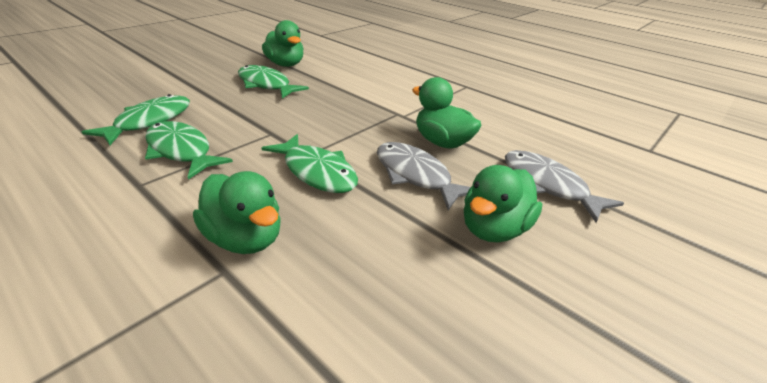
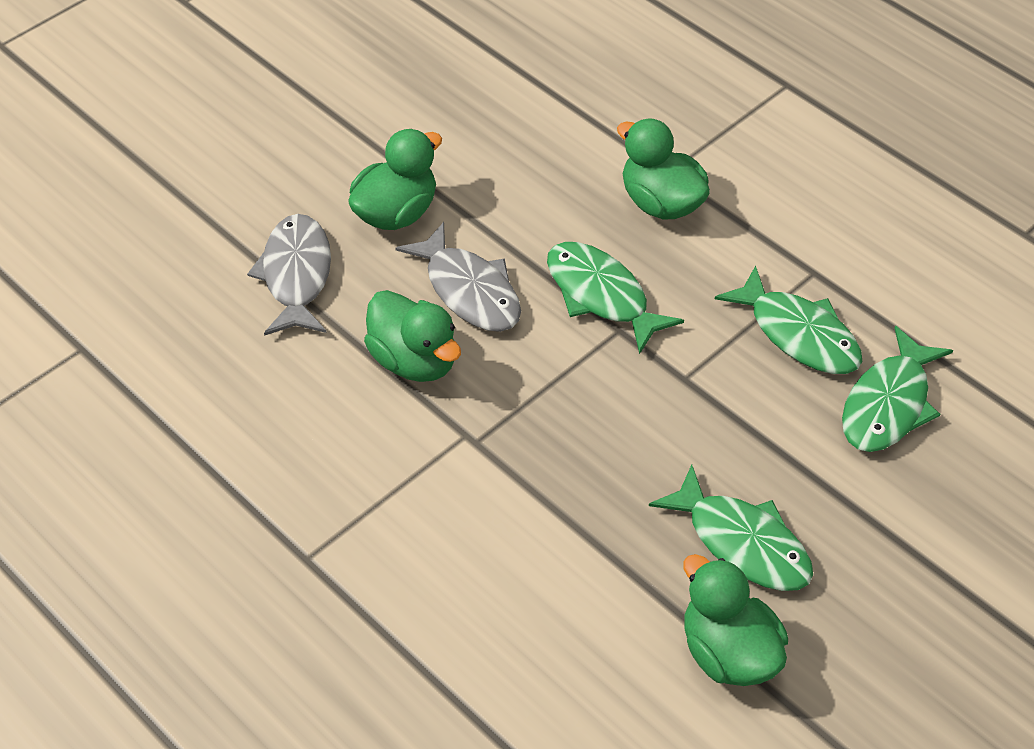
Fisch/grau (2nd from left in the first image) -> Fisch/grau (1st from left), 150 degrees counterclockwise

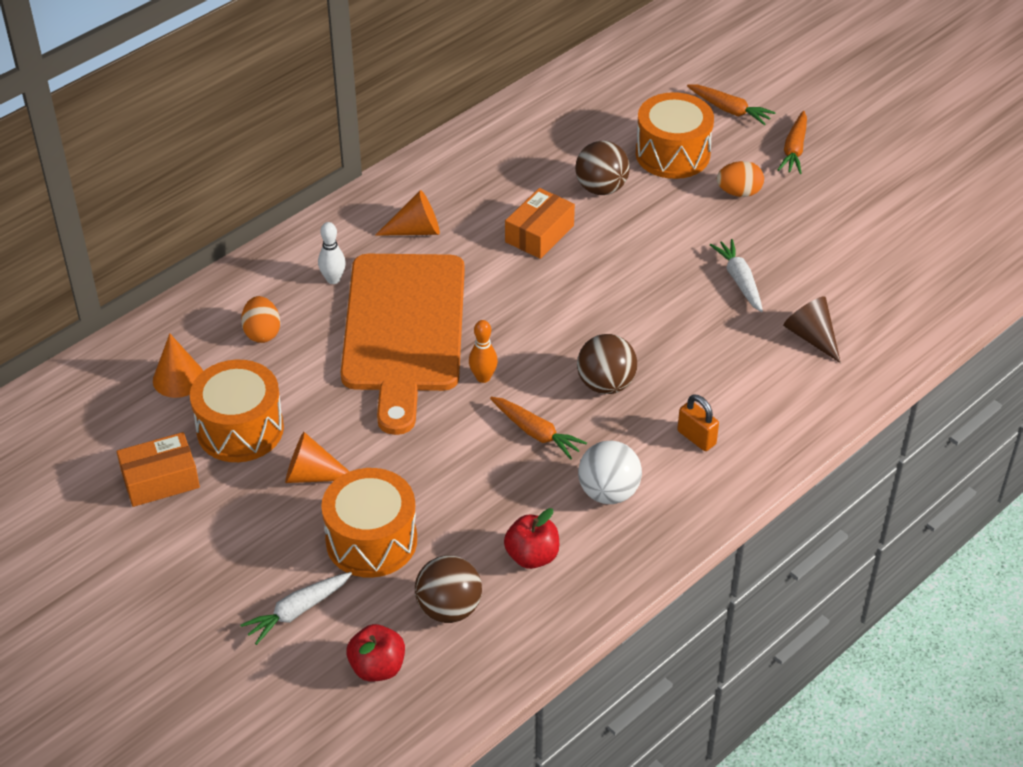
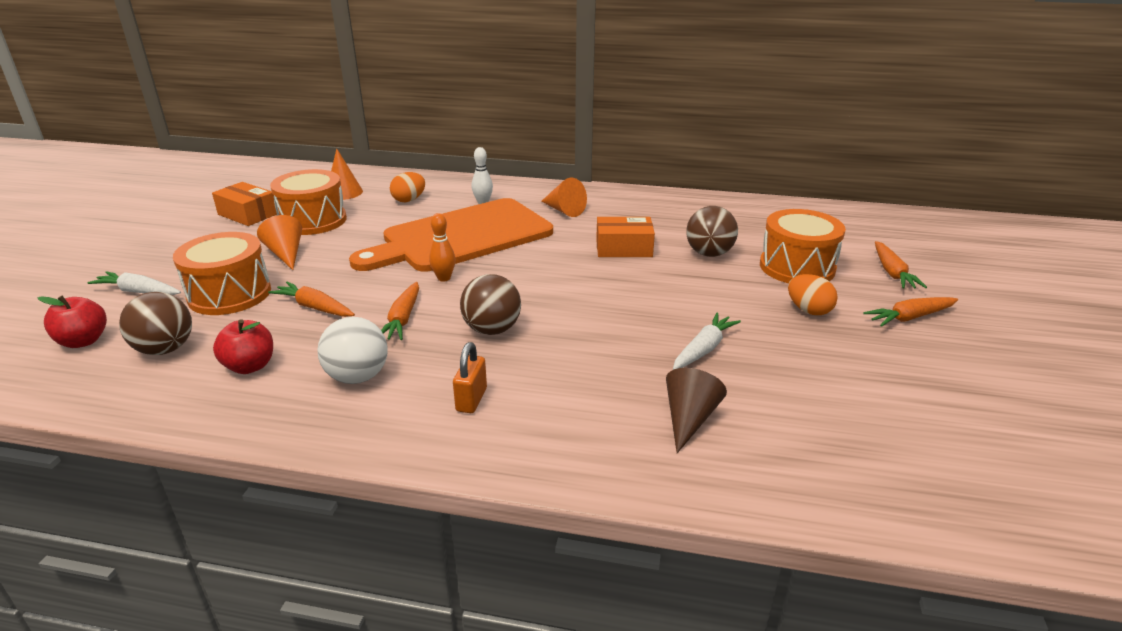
none -> Karotte/orange (1st from left)

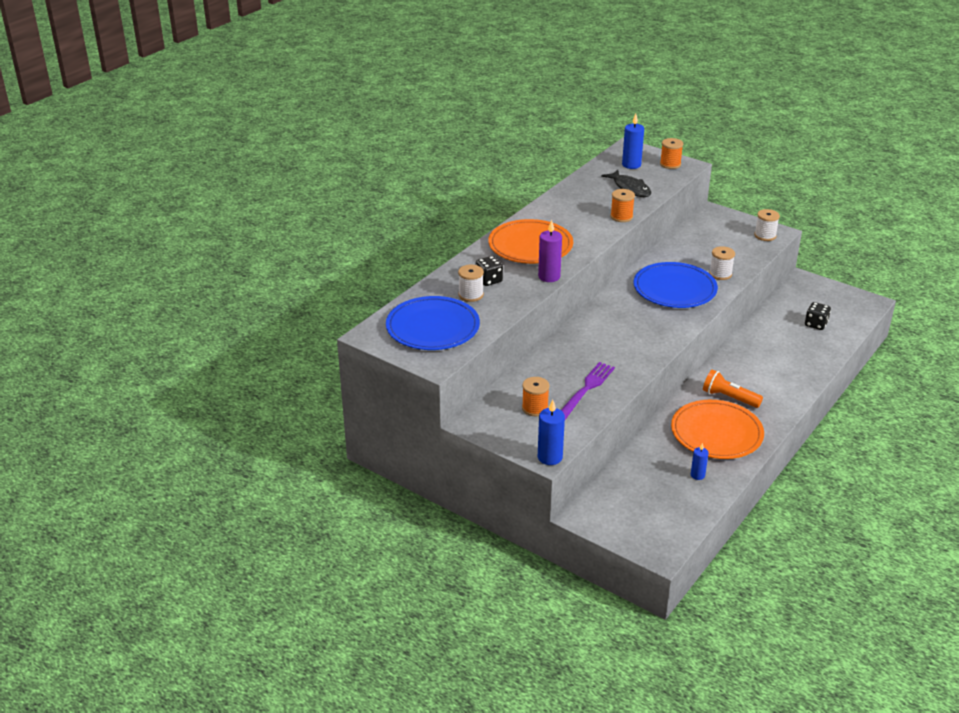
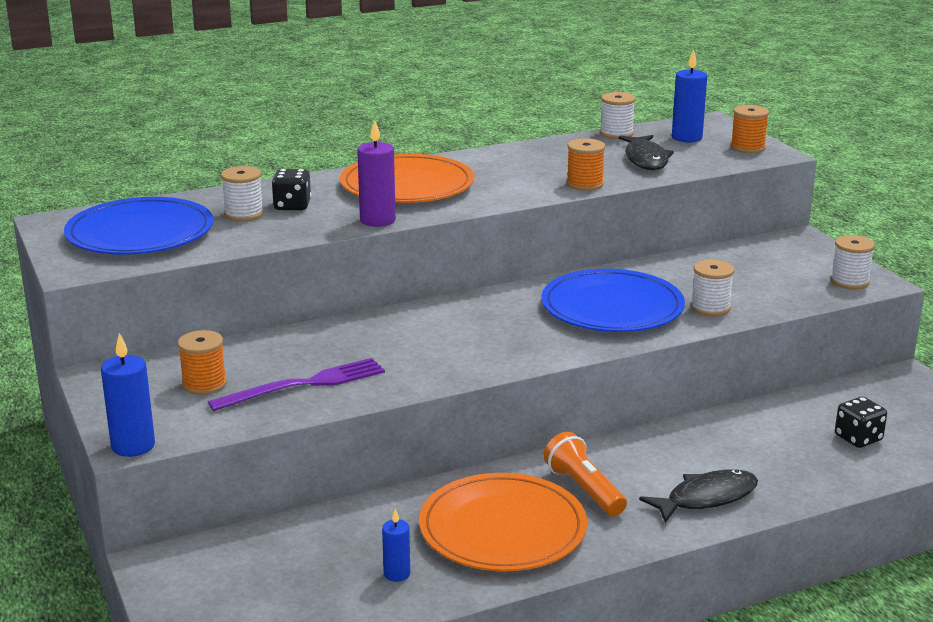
none -> Garnrolle/weiß (2nd from left)
none -> Fisch/schwarz (2nd from left)

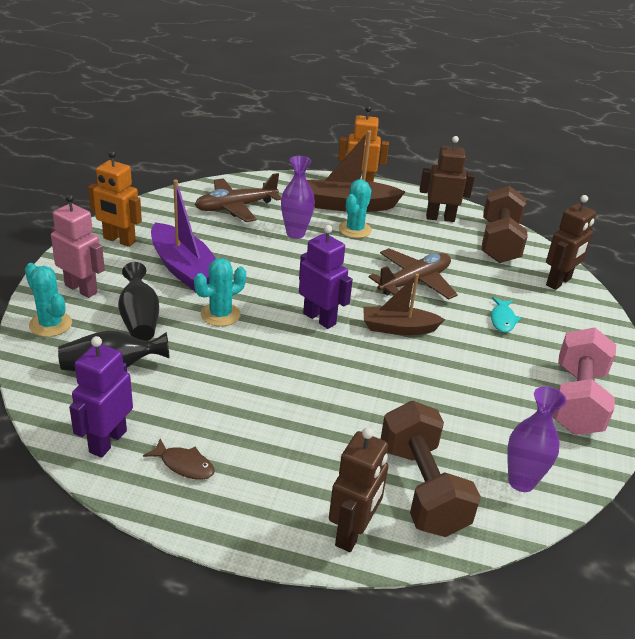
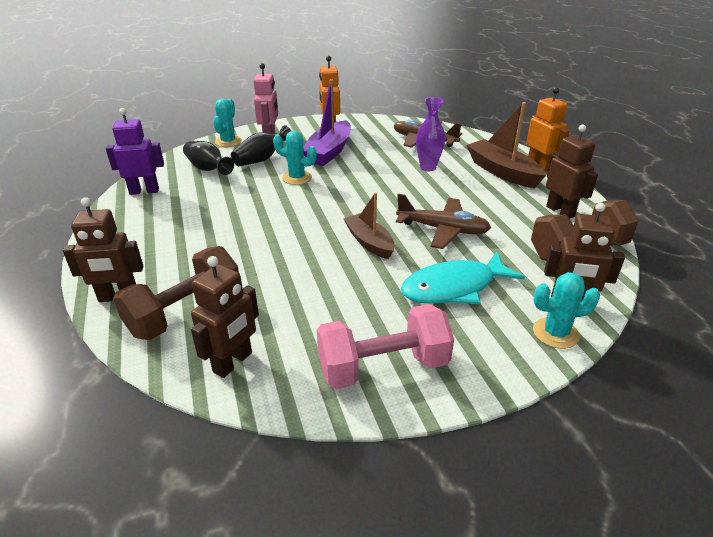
Fisch/braun -> none
Roboter/lila (2nd from left) -> none
Kaktus/türkis (3rd from left), move
Vase/lila (2nd from left) -> Roboter/braun (2nd from left)
Fisch/türkis, x2.09

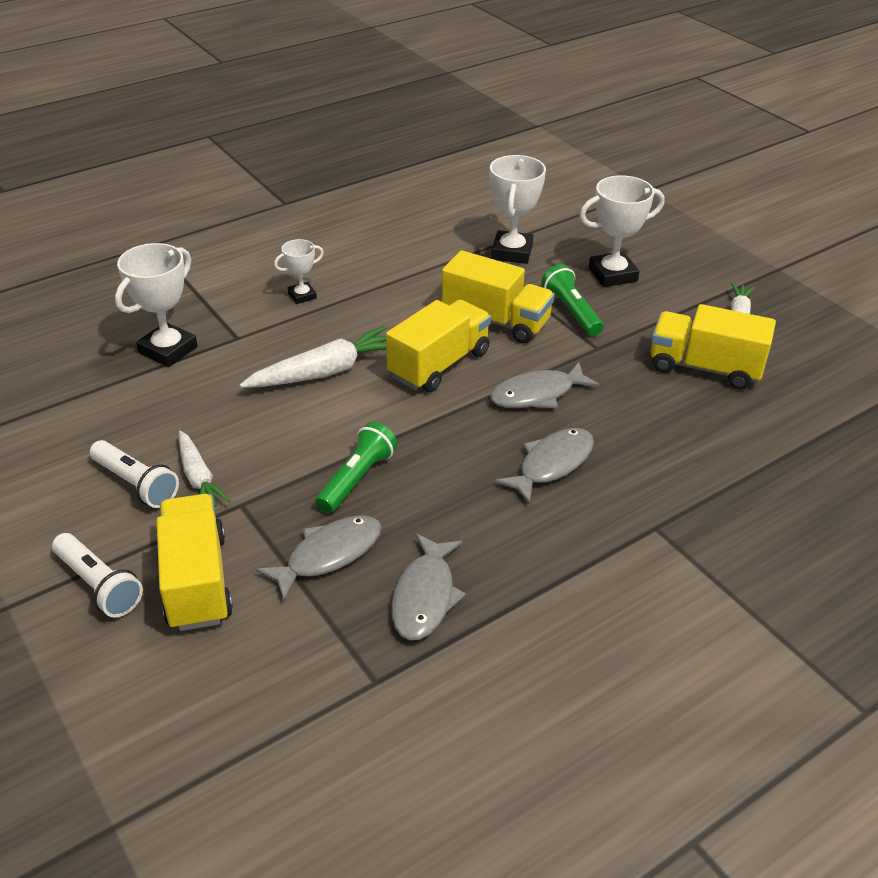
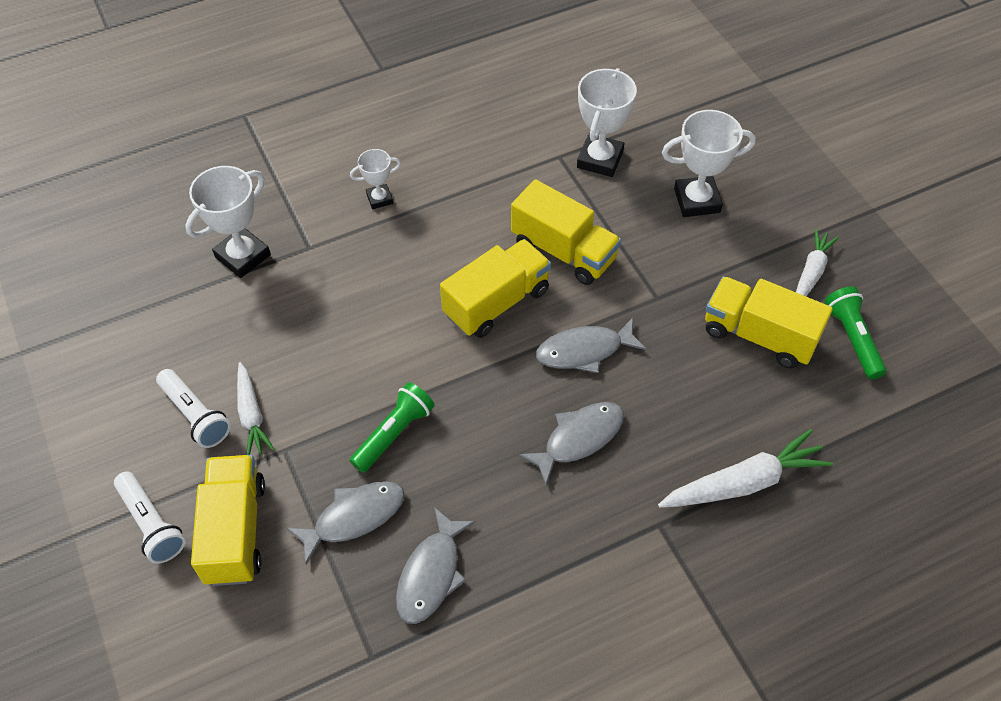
Karotte/weiß (2nd from left), move
Taschenlampe/grün (2nd from left), move

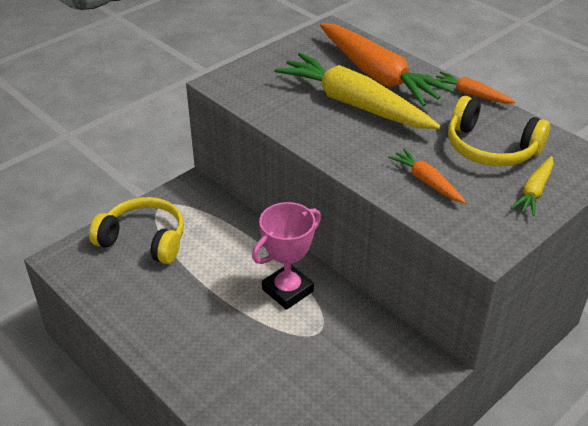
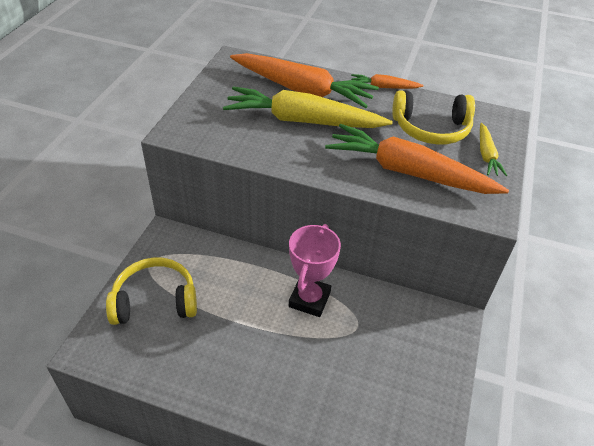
Karotte/orange (2nd from left in the first image) -> Karotte/orange (3rd from left), x2.12

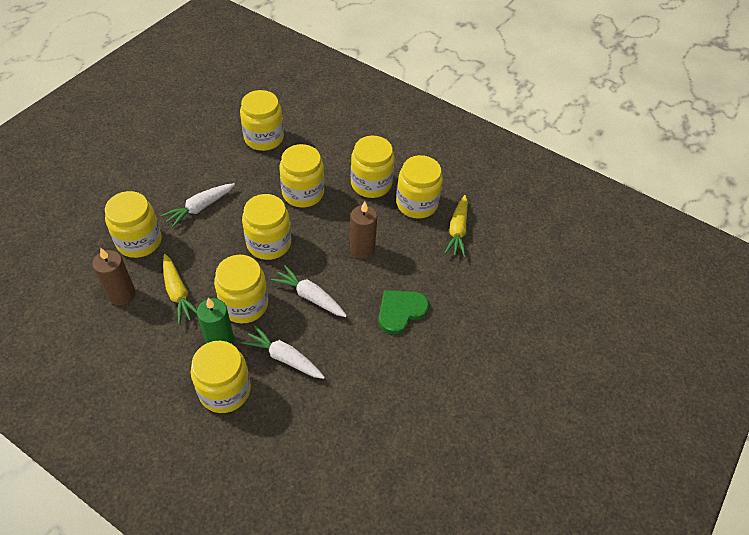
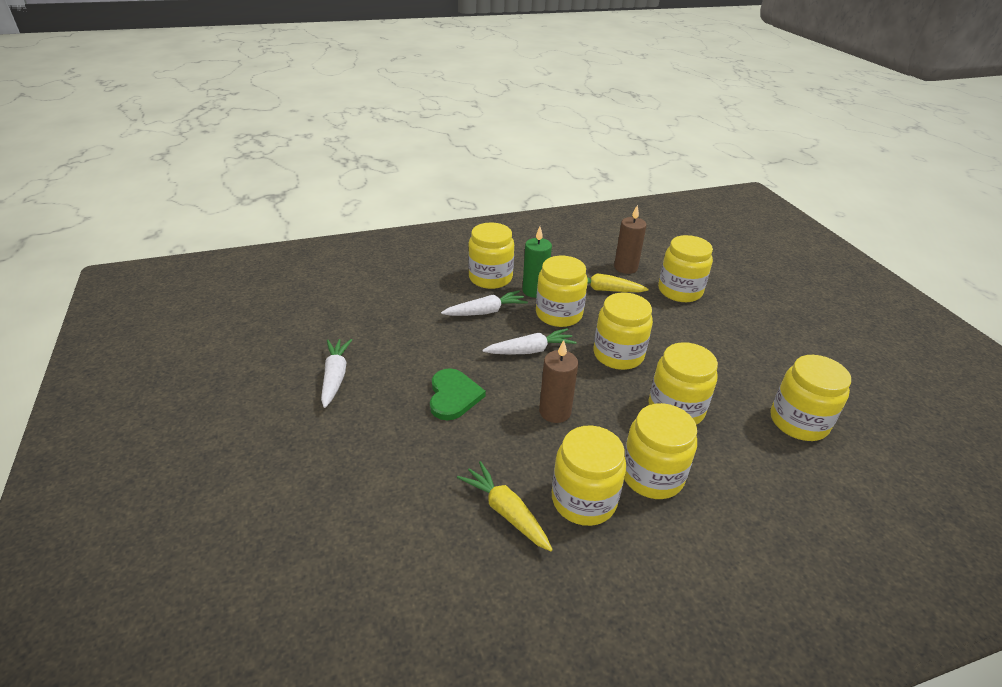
Karotte/weiß (1st from left), move

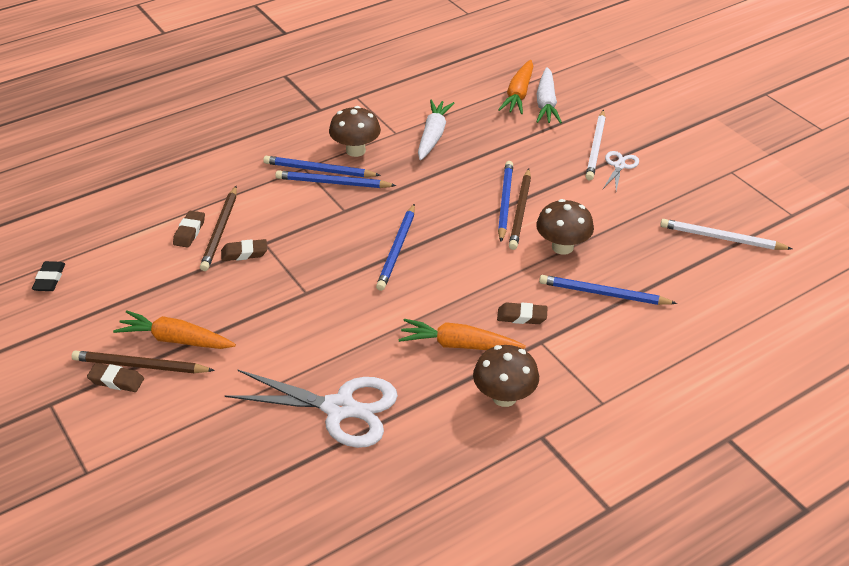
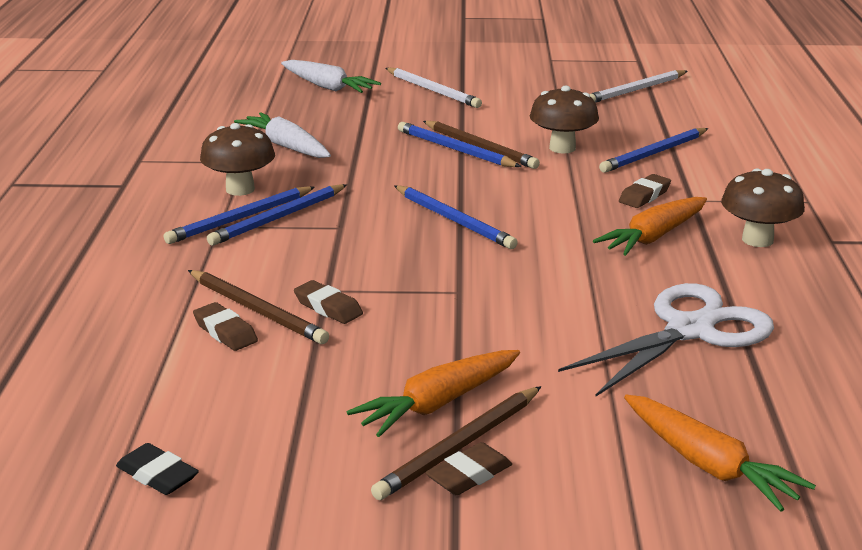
Schere/weiß (2nd from left) -> none
Karotte/orange (3rd from left), move
Radiergummi/braun (3rd from left in the first image) -> Radiergummi/braun (2nd from left), 75 degrees counterclockwise

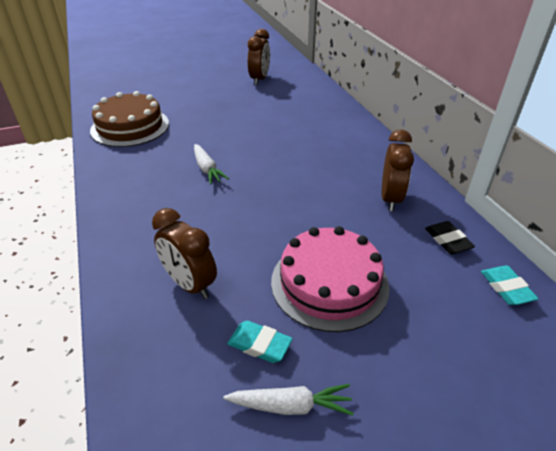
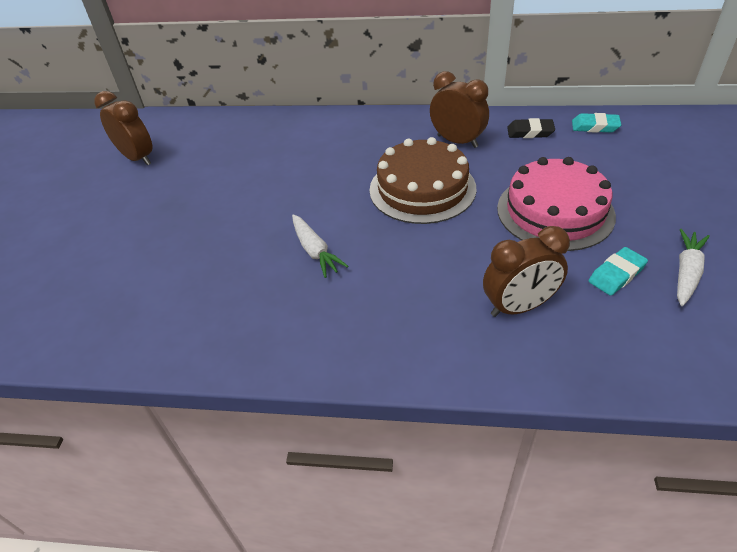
Kuchen/braun, move
Karotte/weiß (1st from left), 60 degrees clockwise

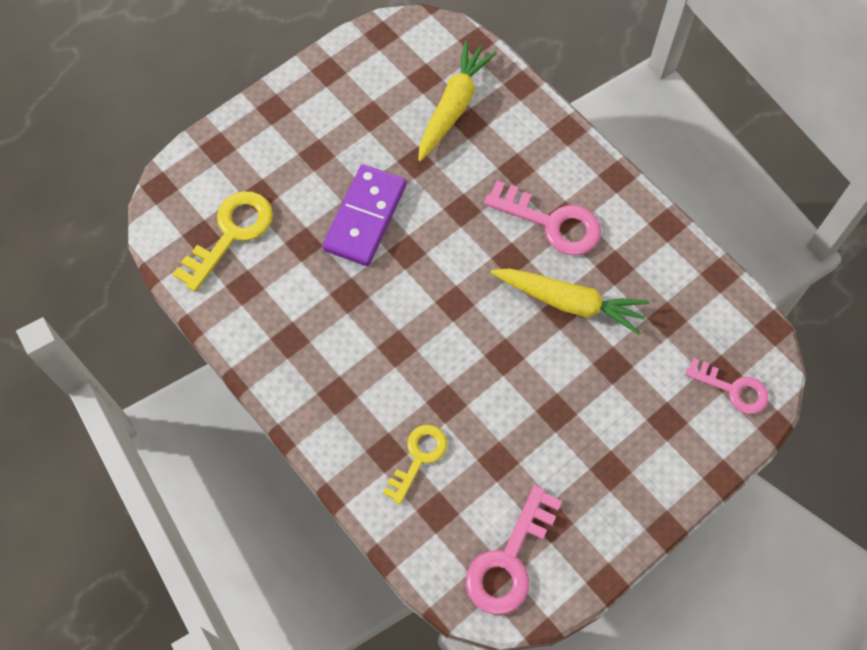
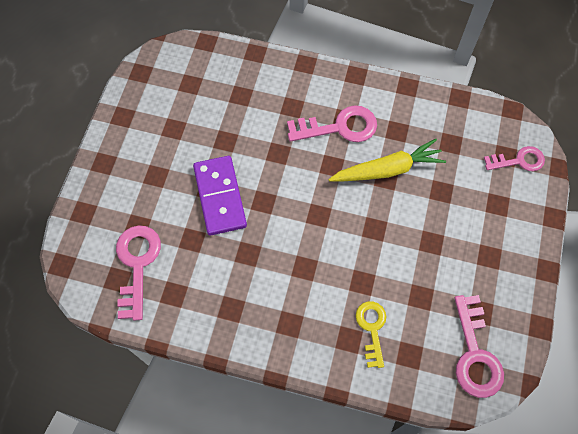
Karotte/gelb (1st from left) -> none
Schlüssel/gelb (1st from left) -> Schlüssel/rosa (1st from left)

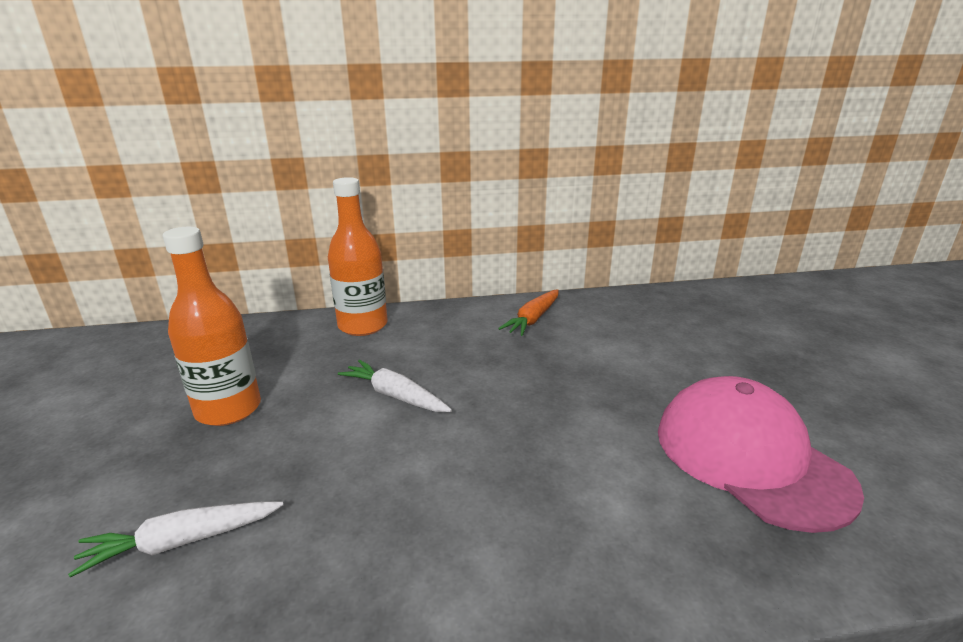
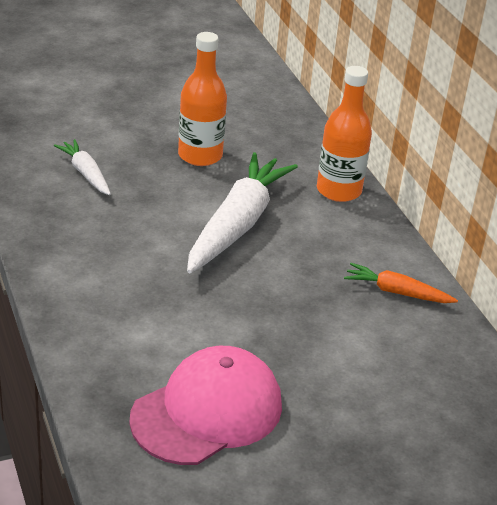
Karotte/weiß (2nd from left), x1.99

